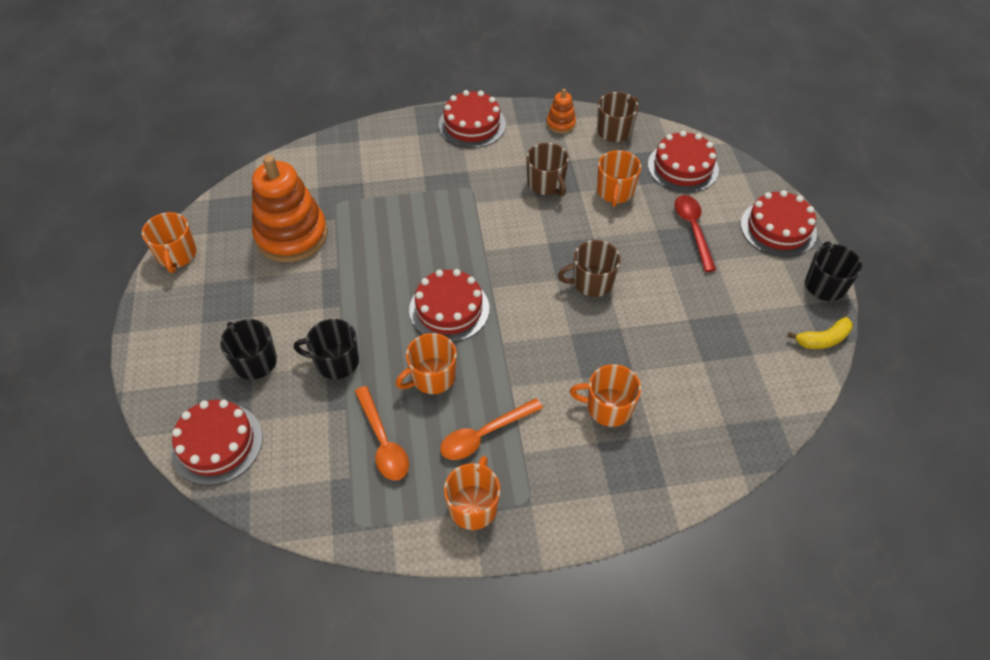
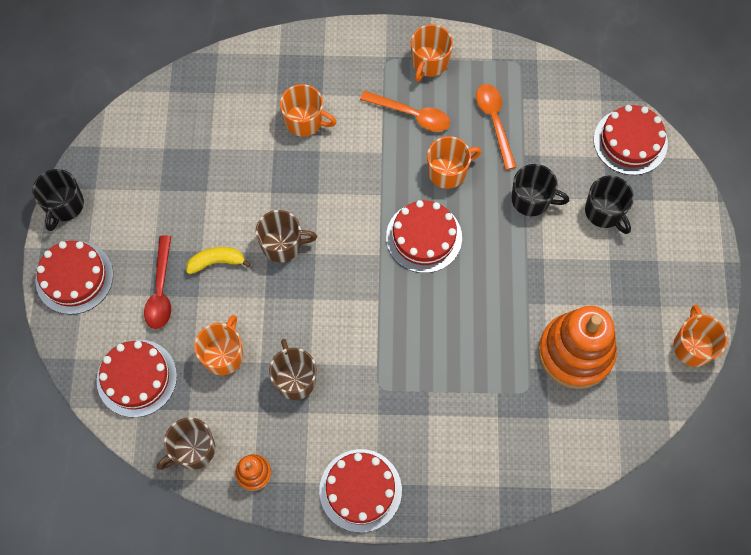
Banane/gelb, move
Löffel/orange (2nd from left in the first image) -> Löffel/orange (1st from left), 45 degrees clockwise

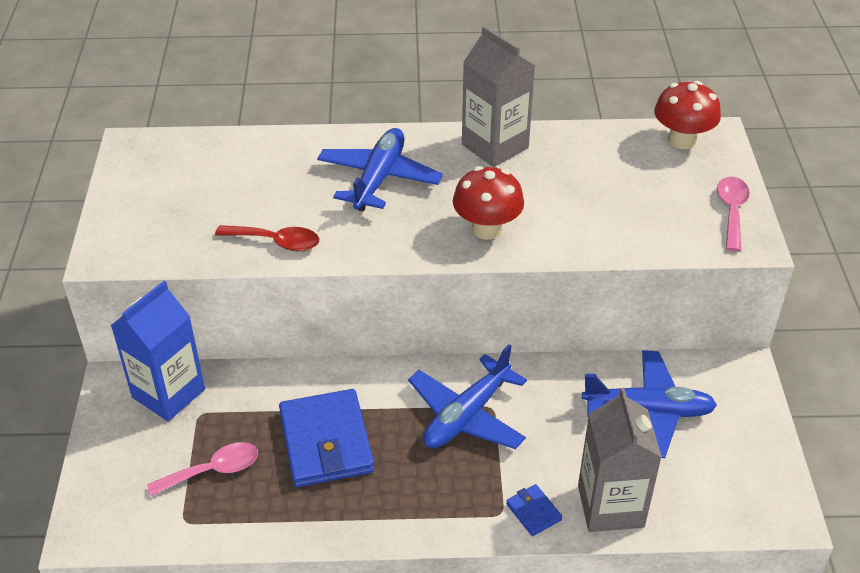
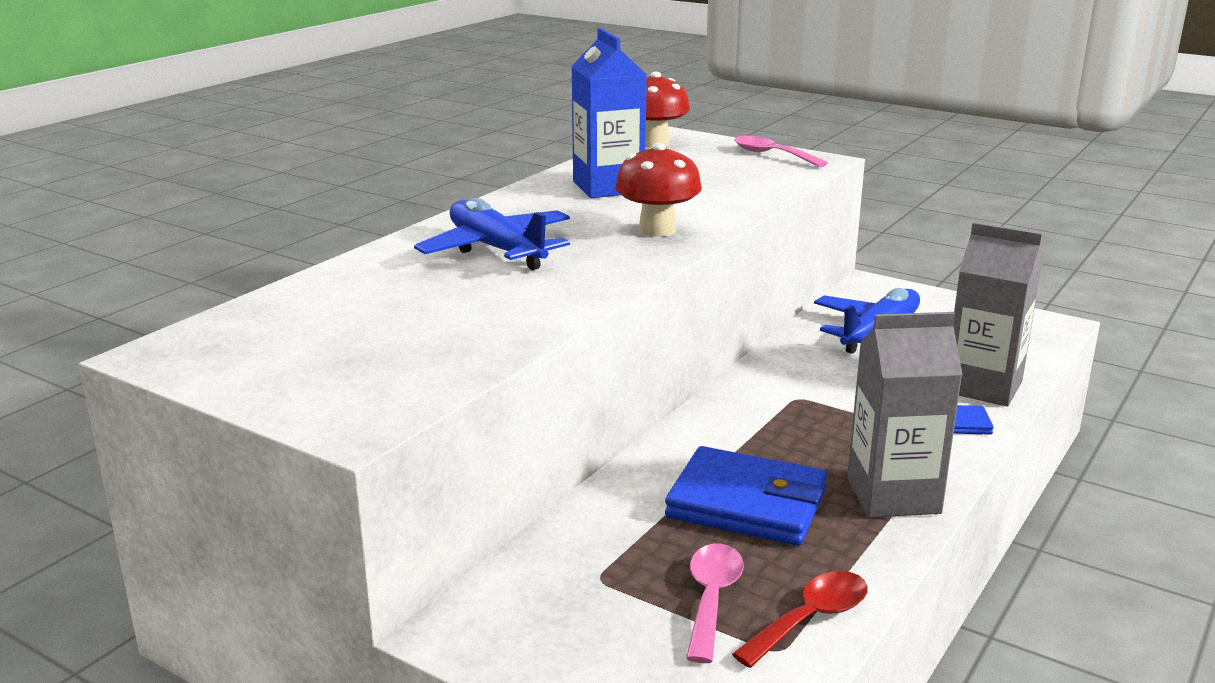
Flugzeug/blau (2nd from left) -> none
Getränkekarton/blau, move
Löffel/rot, move
Getränkekarton/grau (1st from left), move

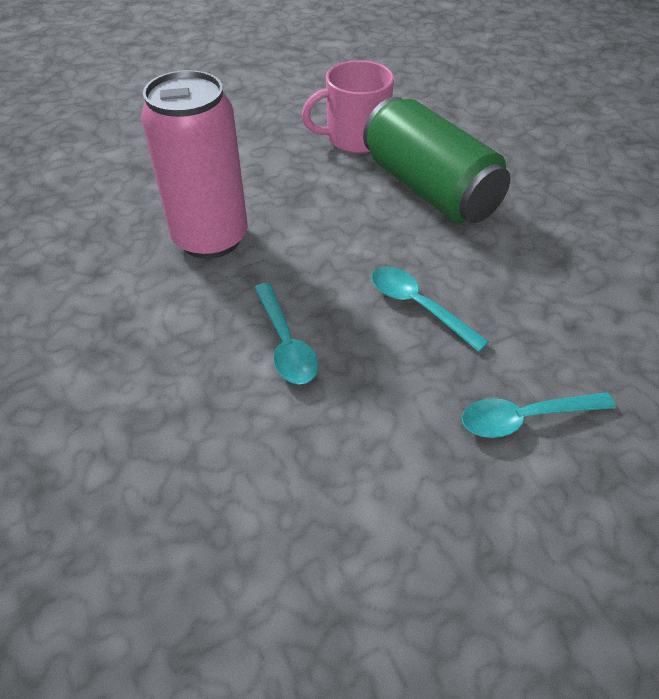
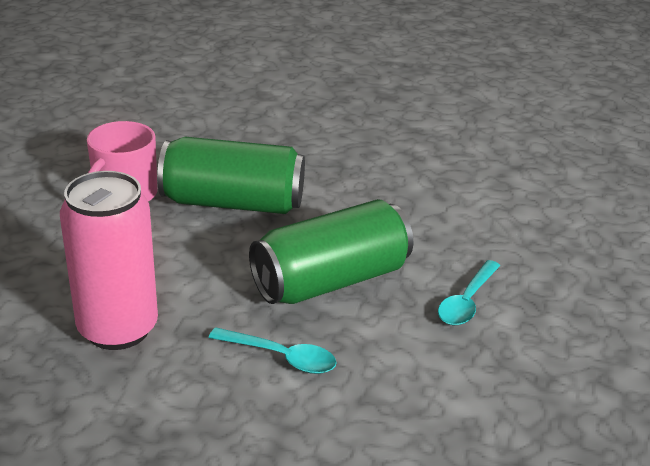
Löffel/türkis (2nd from left) -> Dose/grün (2nd from left)

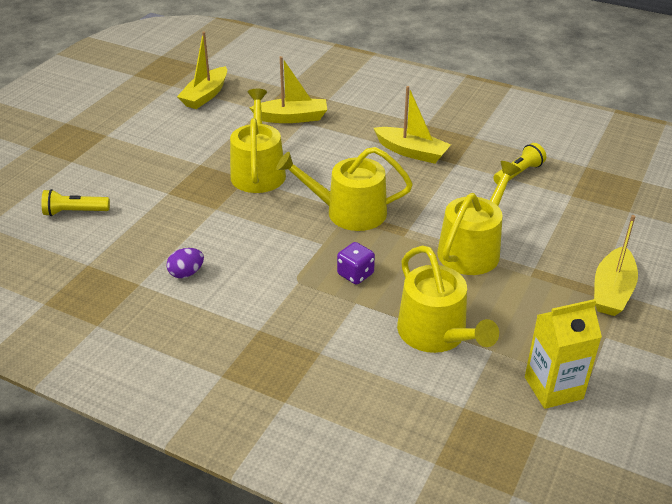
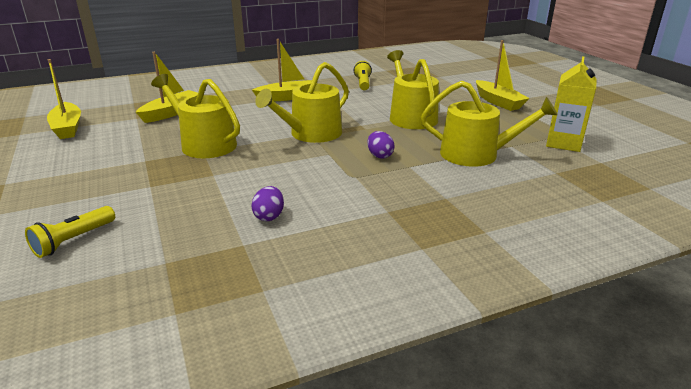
Spielwürfel/lila -> Ei/lila (2nd from left)

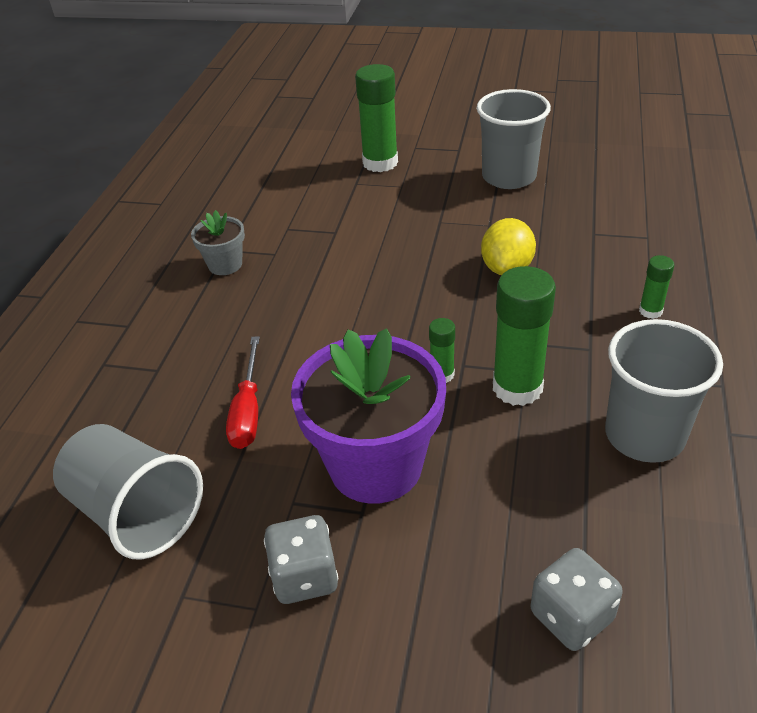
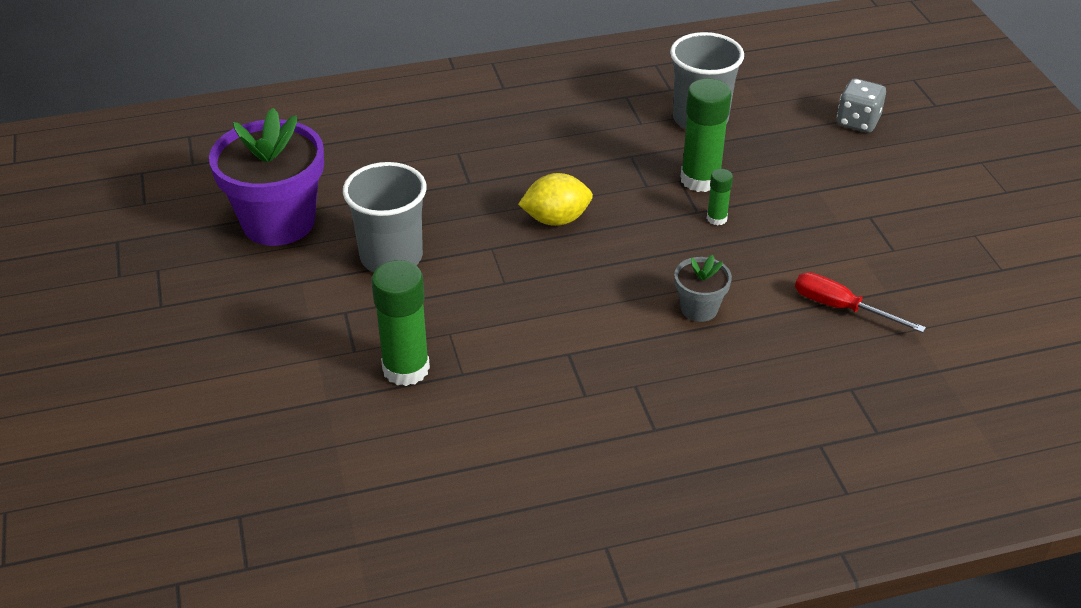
Becher/grau (1st from left) -> none
Spielwürfel/grau (1st from left) -> none
Klebestift/grün (4th from left) -> none
Blumentopf/grau, move
Blumentopf/lila, move
Schraubenzieher/rot, 120 degrees counterclockwise

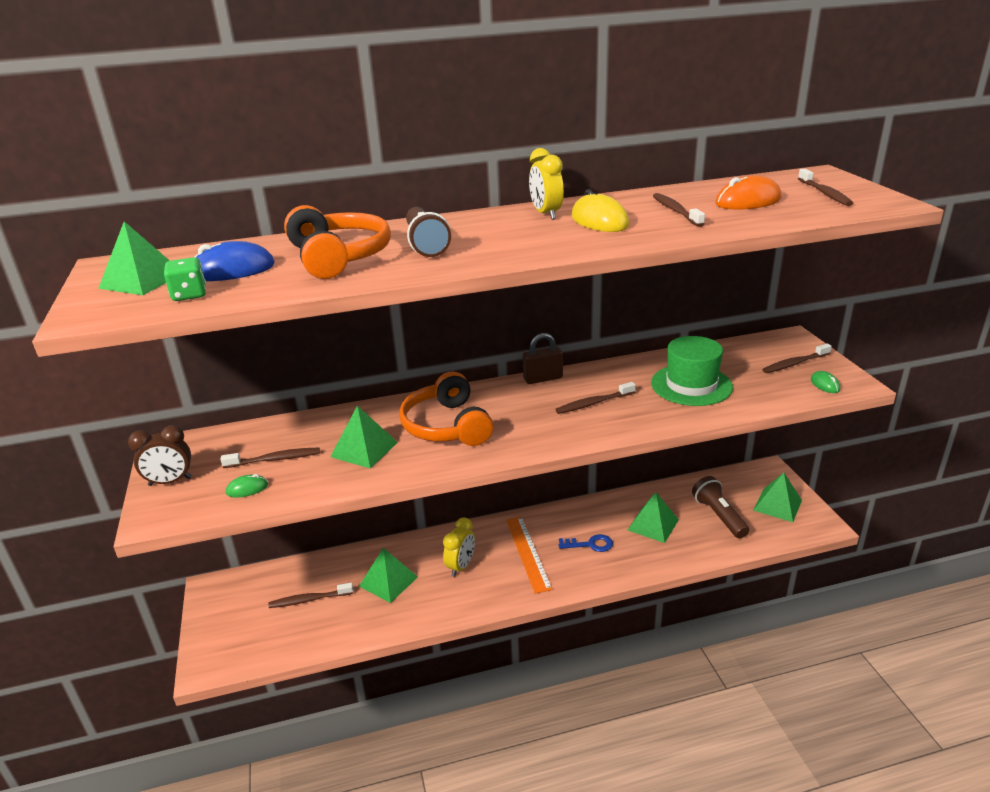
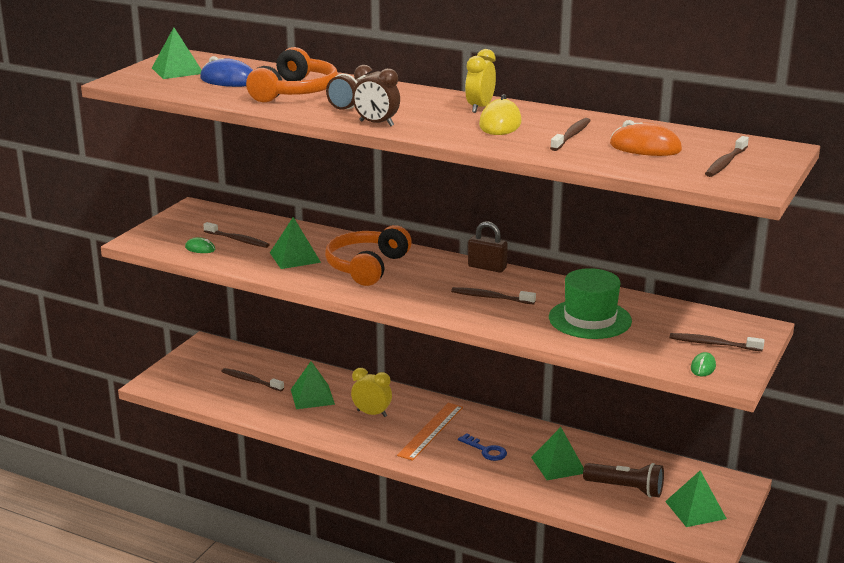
Spielwürfel/grün -> none
Wecker/braun, move
Wecker/gelb (1st from left), 135 degrees counterclockwise
Taschenlampe/braun (2nd from left), 90 degrees clockwise

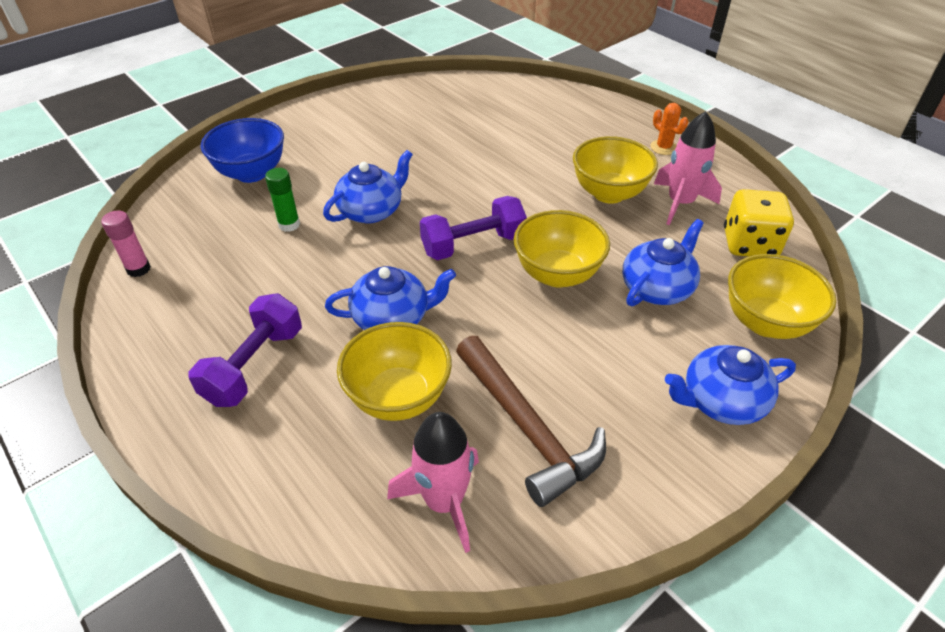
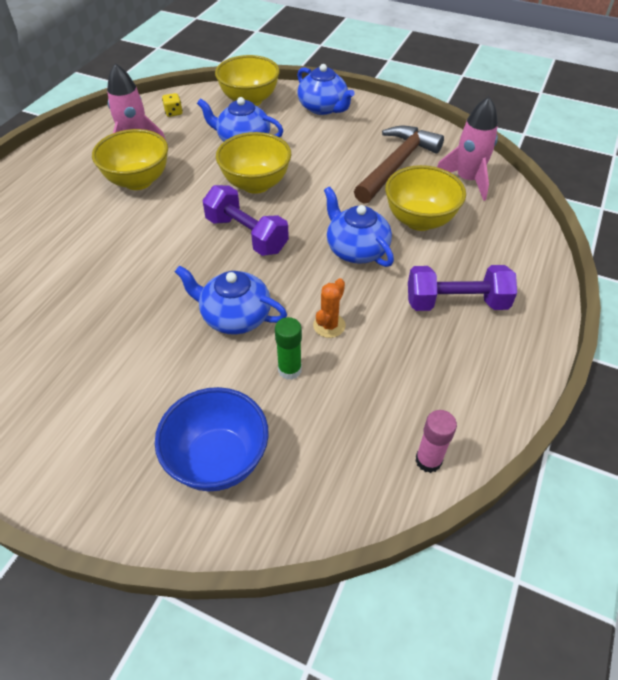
Kaktus/orange, move
Spielwürfel/gelb, x0.45

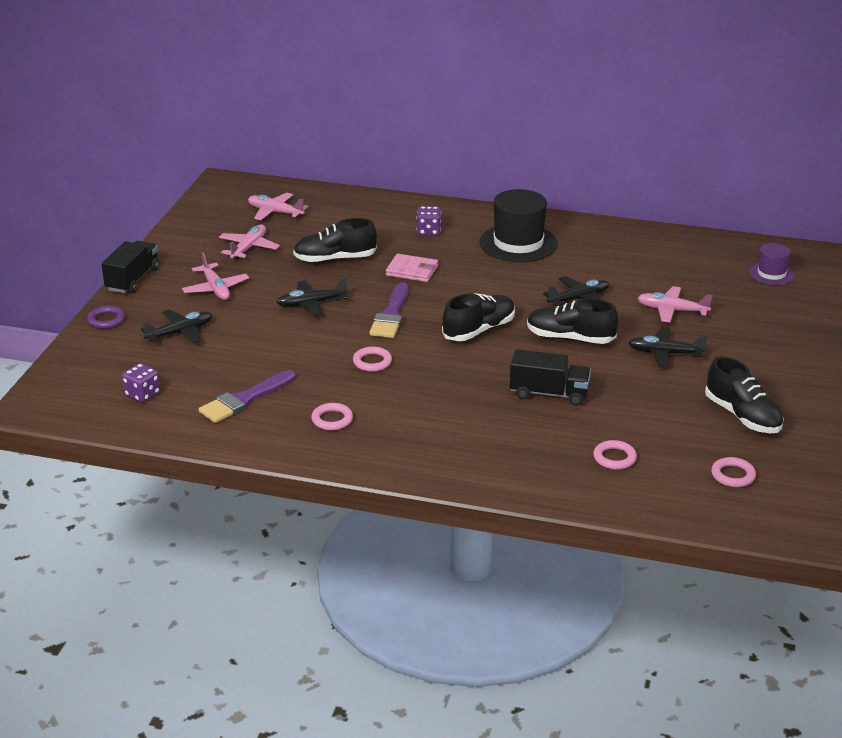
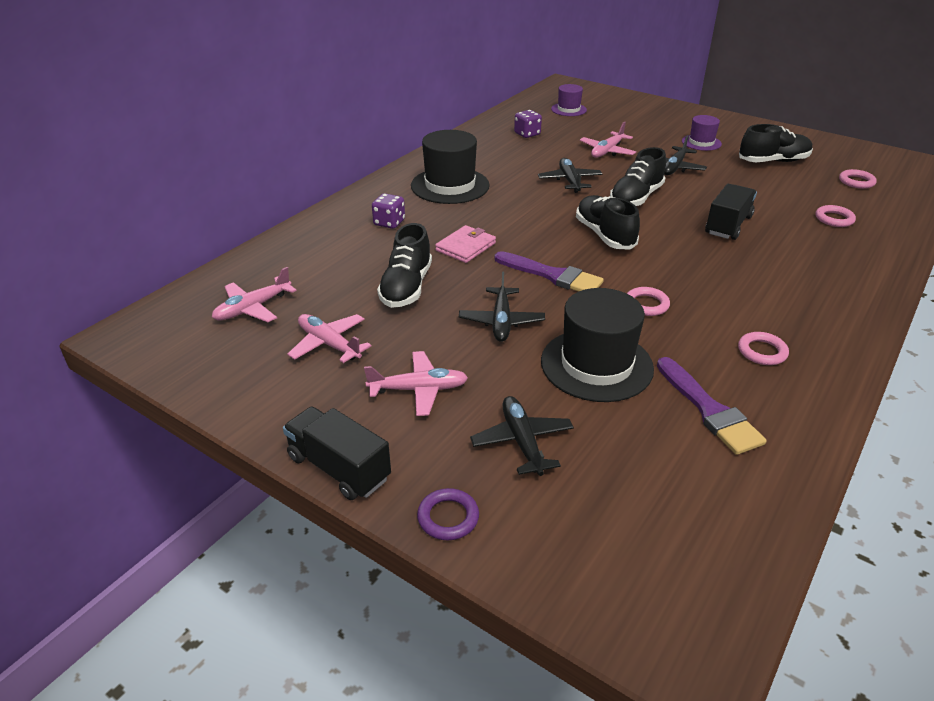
none -> Hut/schwarz (2nd from left)
none -> Hut/lila (2nd from left)
Spielwürfel/lila (1st from left in the first image) -> Spielwürfel/lila (2nd from left), move

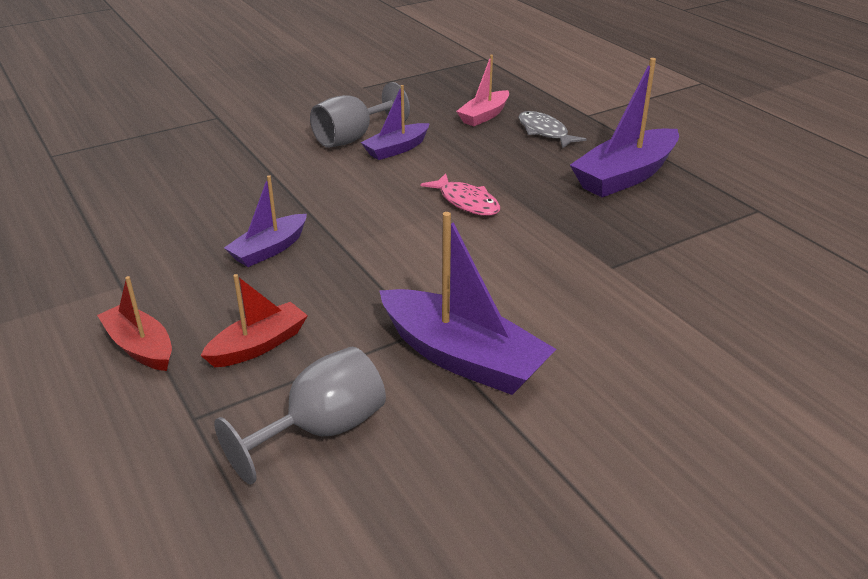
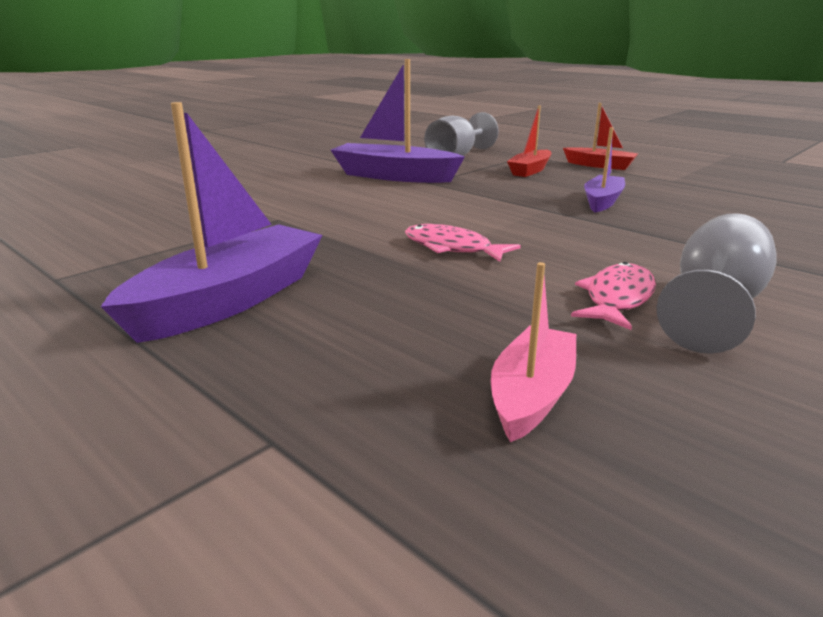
Fisch/grau -> none
Boot/lila (2nd from left) -> Fisch/rosa (2nd from left)

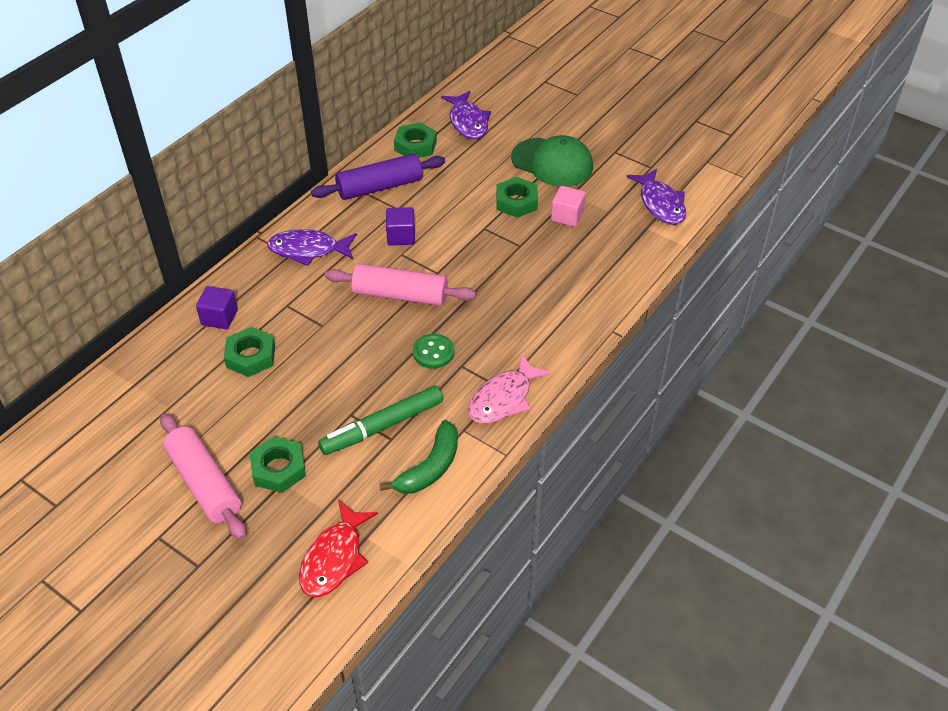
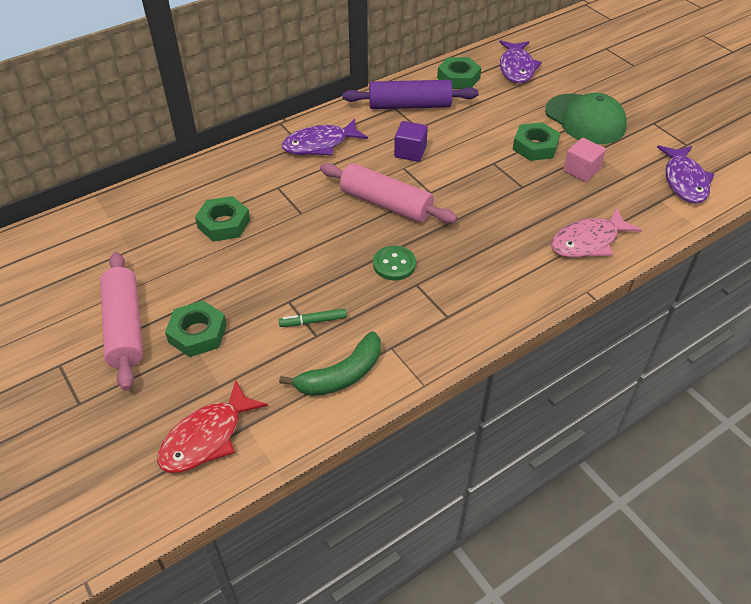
Kubus/lila (1st from left) -> none
Fisch/rosa, move
Fisch/lila (1st from left), 45 degrees counterclockwise
Filzstift/grün, x0.49

